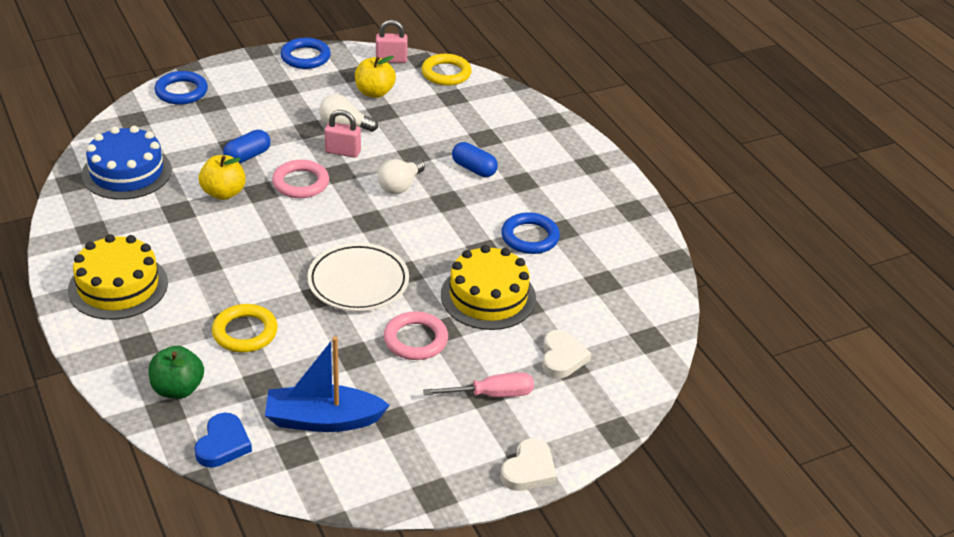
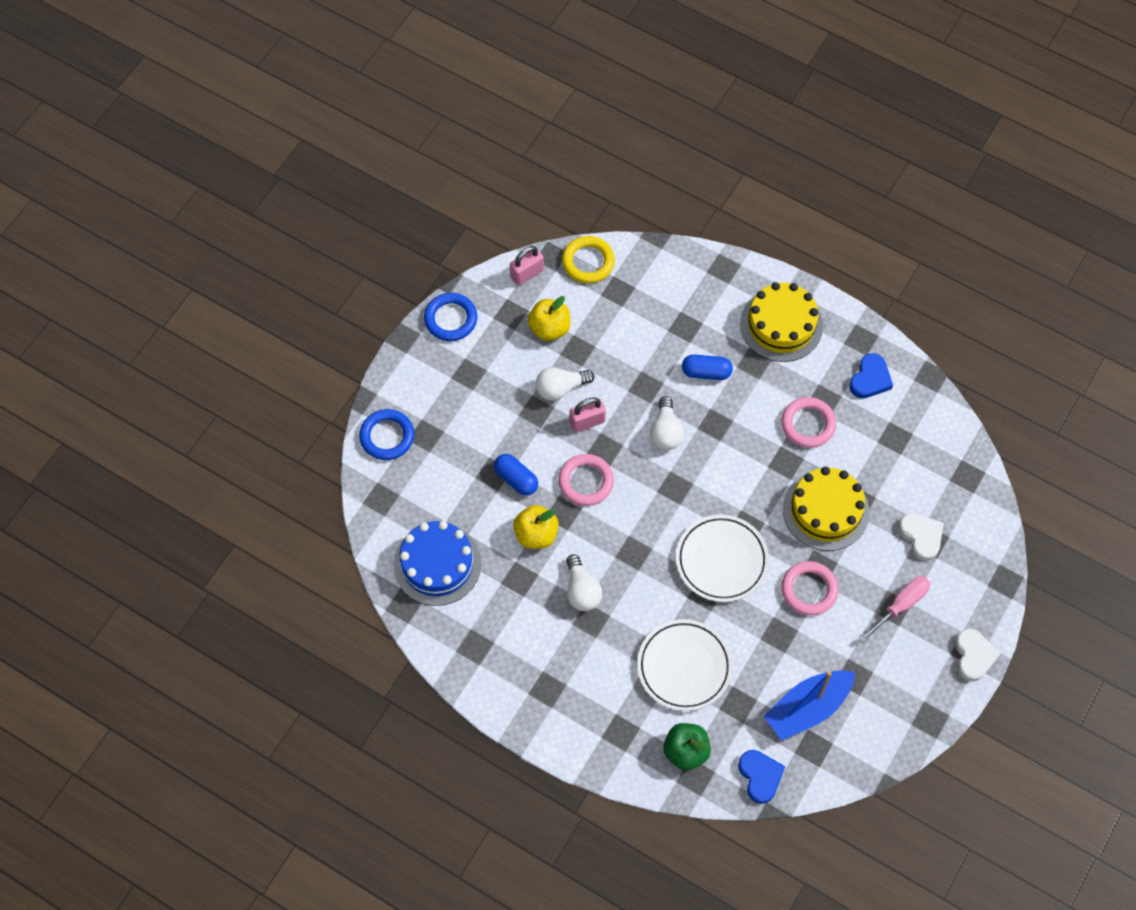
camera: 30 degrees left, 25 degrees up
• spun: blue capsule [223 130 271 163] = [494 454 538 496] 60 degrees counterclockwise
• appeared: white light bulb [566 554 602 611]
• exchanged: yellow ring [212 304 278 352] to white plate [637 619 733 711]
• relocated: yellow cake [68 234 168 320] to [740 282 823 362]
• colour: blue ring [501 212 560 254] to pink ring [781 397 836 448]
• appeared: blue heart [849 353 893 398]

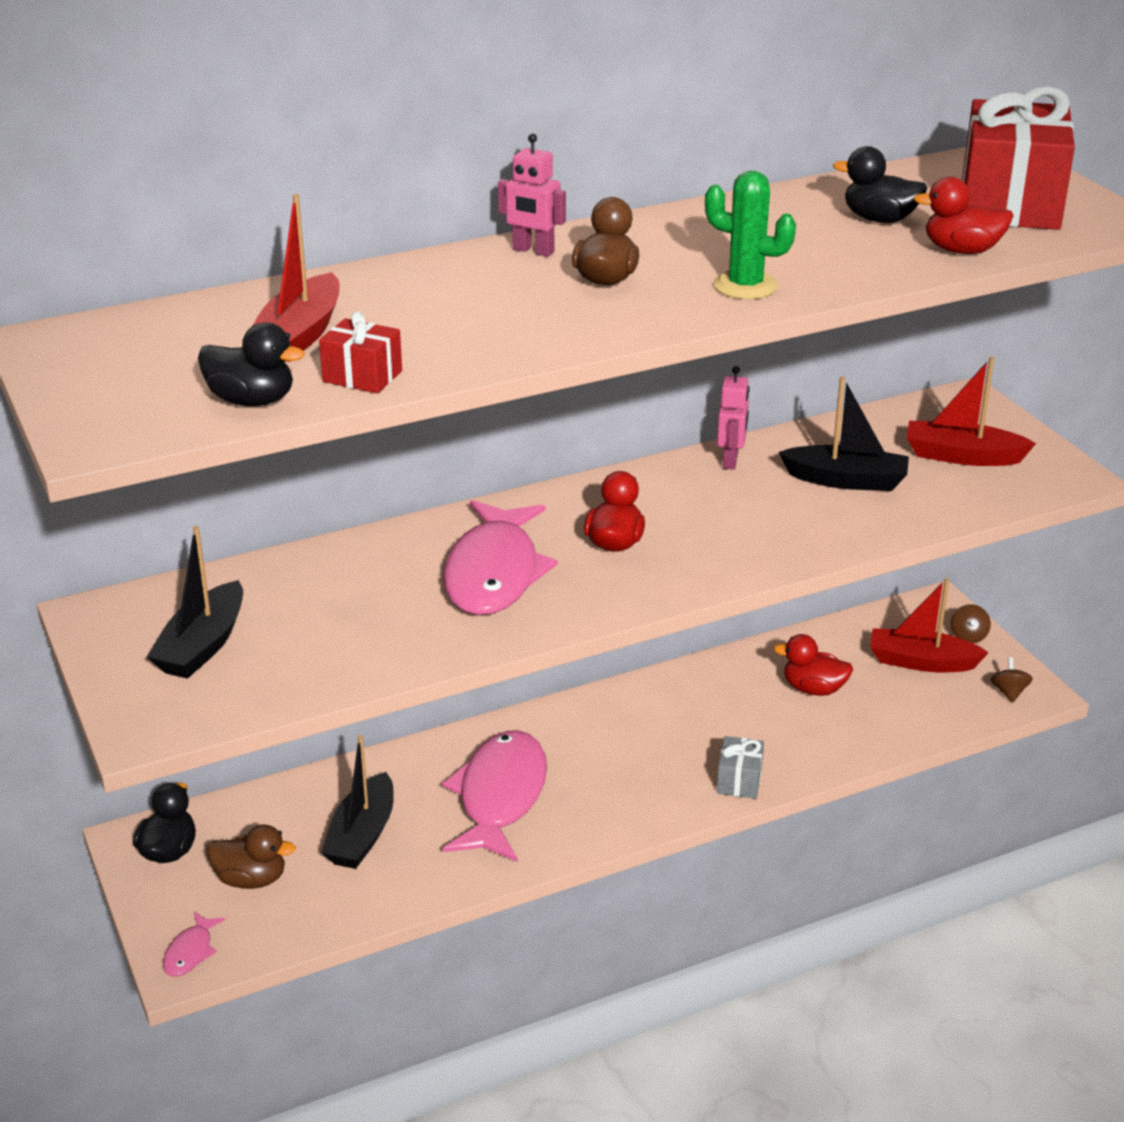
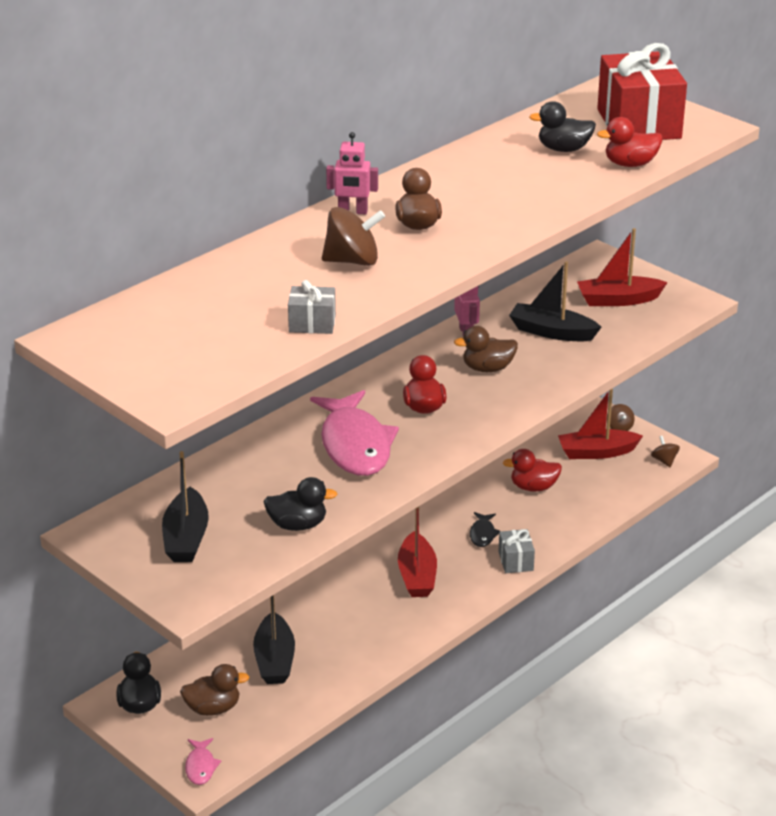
camera: 20 degrees left, 0 degrees up
• relocated: black duck [198 322 305 406] to [263 477 337 531]
• colour: red gift [319 311 402 394] to grey gift [288 280 336 334]
• appeared: brown spinning top [322 207 385 266]
• relocated: red boat [253 194 340 362] to [398 507 437 597]
• appeared: brown duck [454 326 518 372]
• appeared: black fish [470 512 501 547]
• spun: black boat [779 377 909 491] = [509 261 601 341] 150 degrees counterclockwise
• missing: pink fish [442 730 547 862]
• missing: green cactus [705 171 796 299]

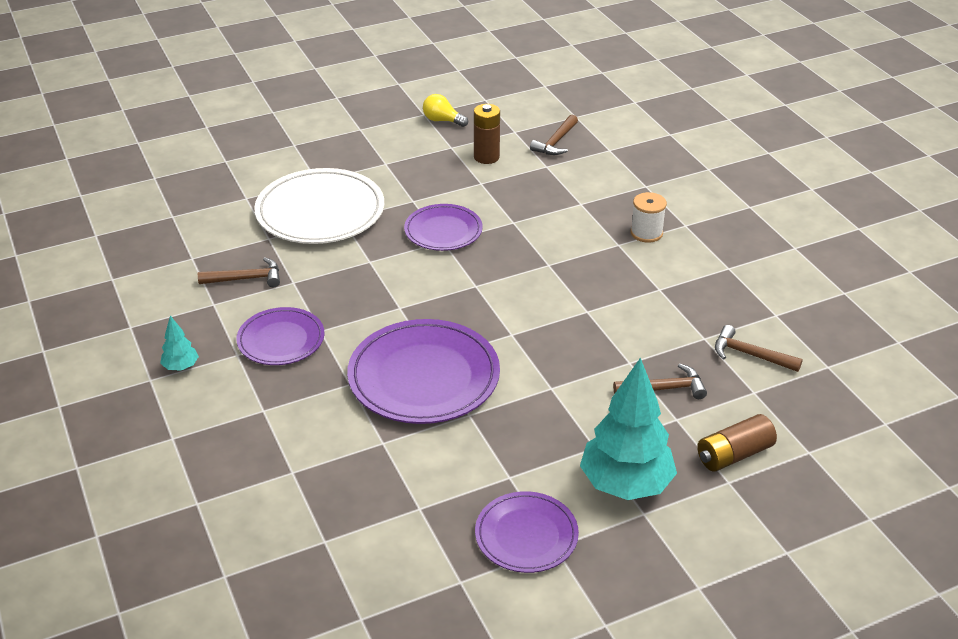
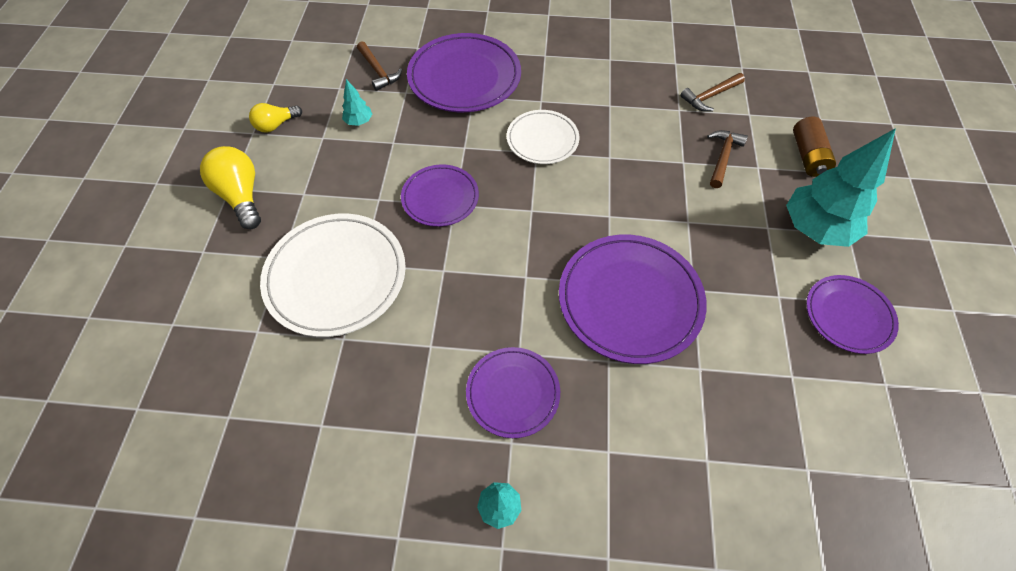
camera: 60 degrees left, 20 degrees up
• appeared: yellow light bulb [200 146 261 229]
• exchanged: brown battery [474 104 500 164] to turquoise tree [342 79 372 126]
• appeared: purple plate [407 33 521 112]
• appeared: white plate [507 110 579 164]
• missing: brown hammer [198 257 280 287]
• missing: white spool [630 192 667 243]

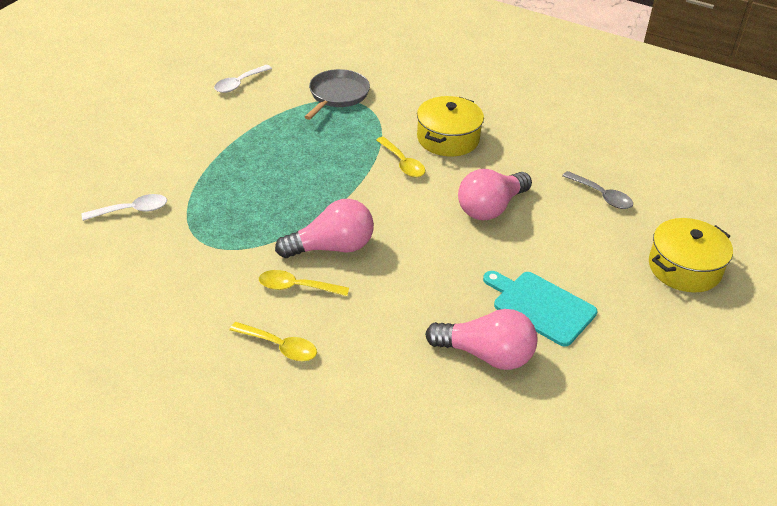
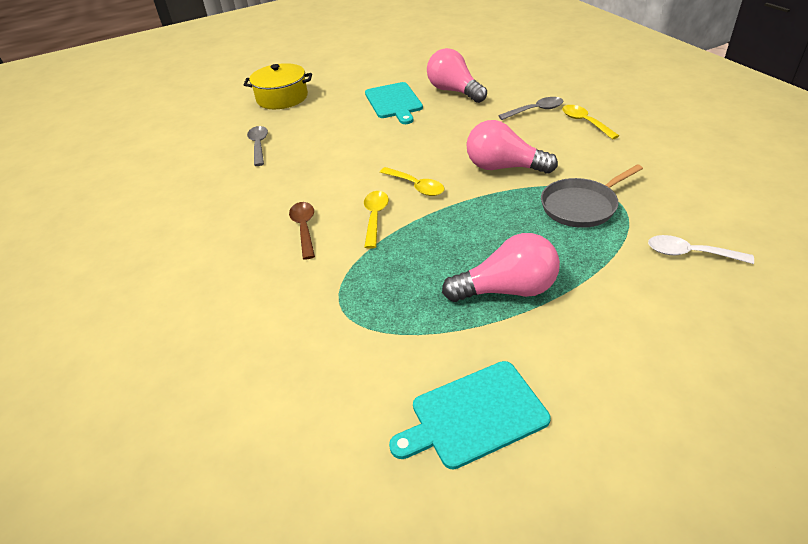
camera: 140 degrees left, 0 degrees up
• exchanged: yellow pot [417 96 484 156] to brown spoon [289 202 315 259]
• relocated: yellow spoon [259 270 349 296] to [380 167 444 196]
• exchanged: white spoon [214 65 272 93] to turquoise cutting board [389 361 551 470]
• relocated: pink light bulb [458 169 532 220] to [442 233 560 302]
• appeared: grey spoon [498 97 564 120]
• relocated: grey pan [305 69 370 120] to [541 164 643 228]

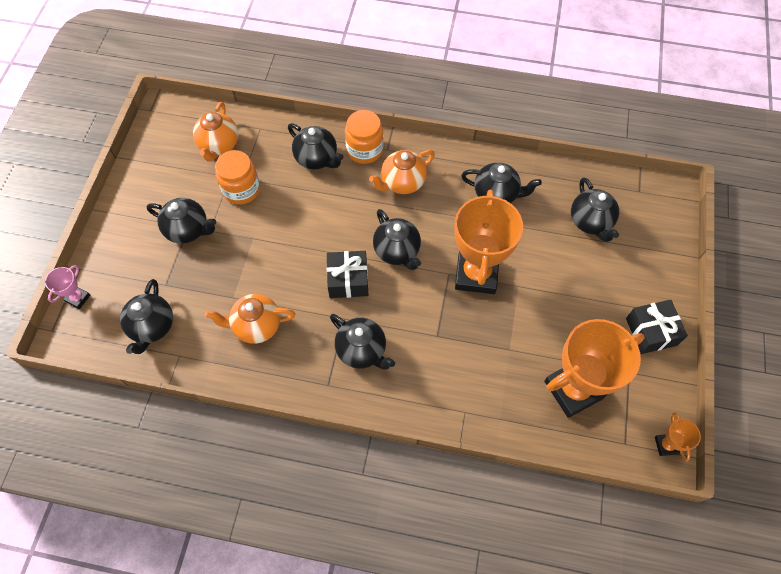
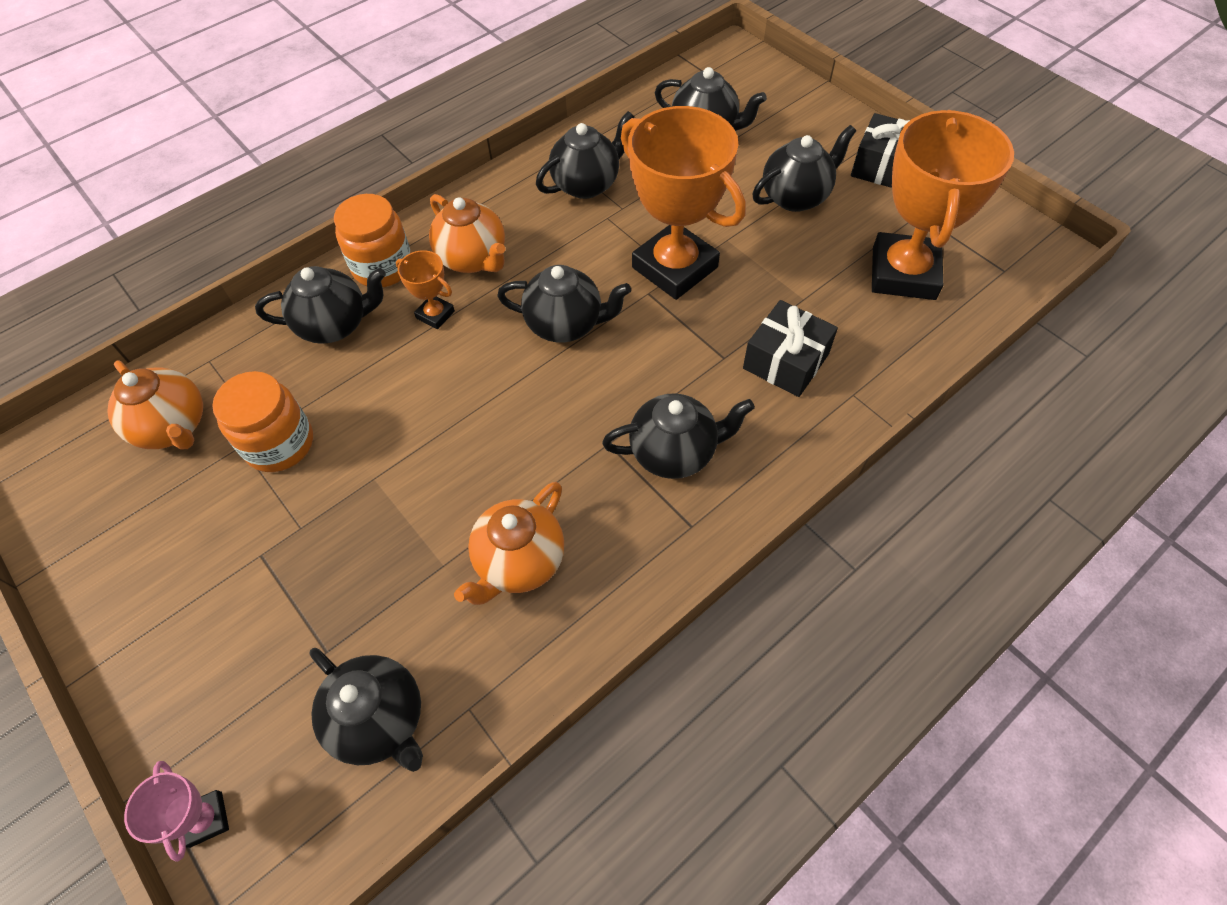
camera: 50 degrees left, 5 degrees down
• relocated: orange trophy [655 413 701 461] to [396 250 455 329]
• spun: orange teapot [369 150 435 194] = [429 194 505 273] 45 degrees counterclockwise
• relocated: black gift [327 251 368 298] to [743 300 838 397]
• relocated: black teapot [147 198 216 243] to [752 125 856 212]

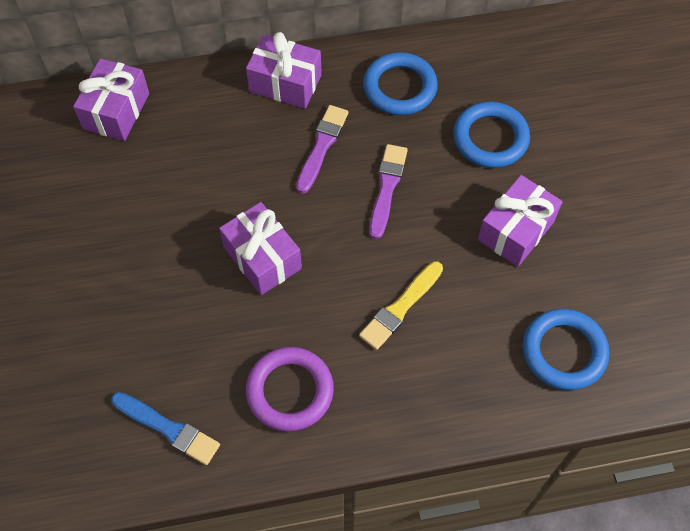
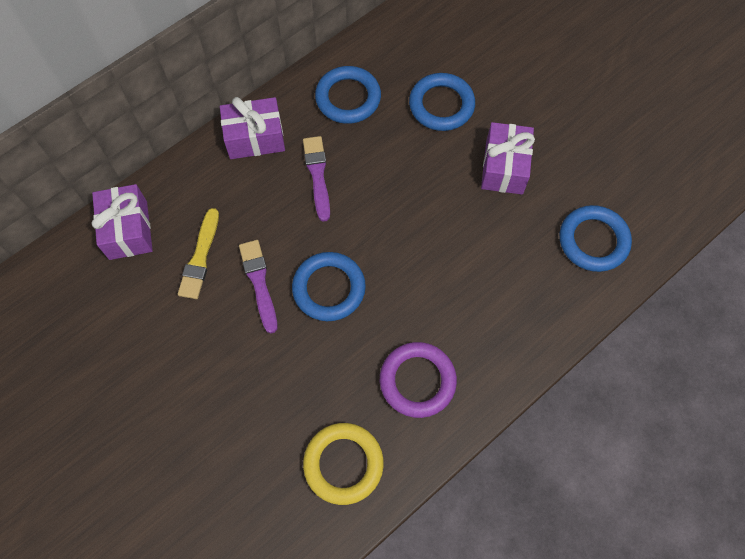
camera: 30 degrees left, 5 degrees up
• relocated: yellow brush [359 262 443 350] to [178 208 219 299]
• relocated: purple brush [369 144 408 239] to [239 240 277 334]
• exchanged: purple gift [219 202 302 295] to blue ring [292 252 366 321]
• exchanged: blue brush [111 392 220 465] to yellow ring [303 423 384 505]

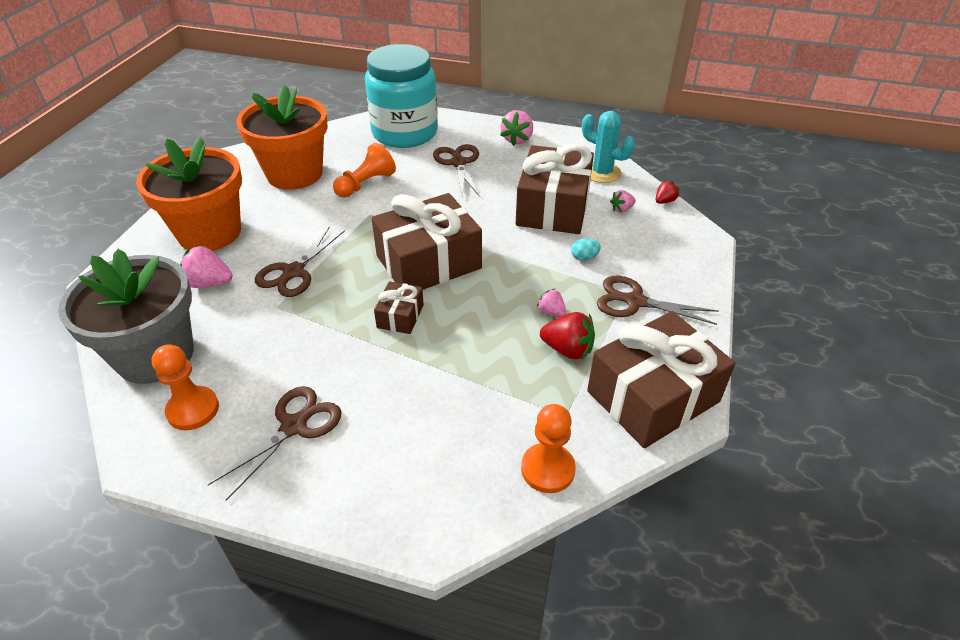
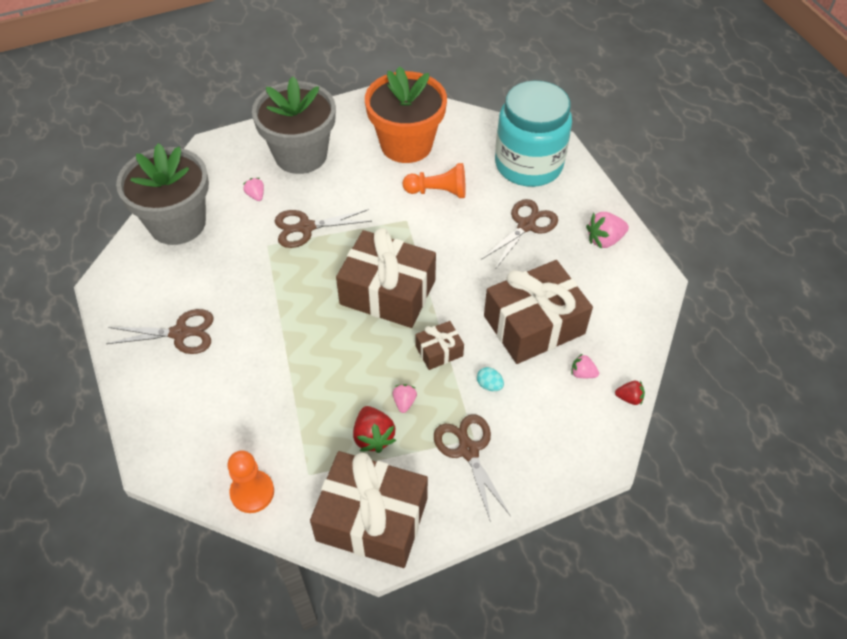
camera: 50 degrees right, 10 degrees up
• size: pink strawberry [179 245 232 288] = [243 178 264 201] x0.59
• colour: orange flower pot [136 137 242 251] to grey flower pot [252 76 336 174]
• relocated: brown gift [374 281 424 334] to [415 321 464 370]
• missing: orange pawn [152 344 219 430]
• missing: turquoise cactus [582 111 635 183]

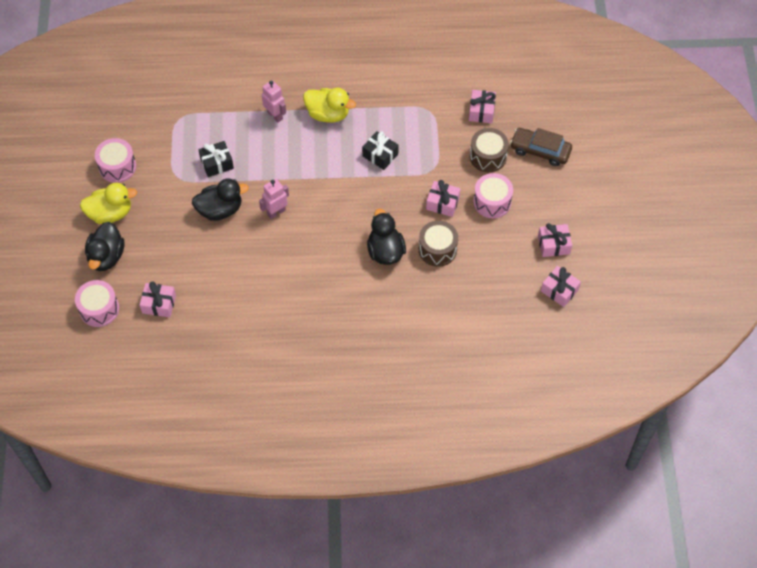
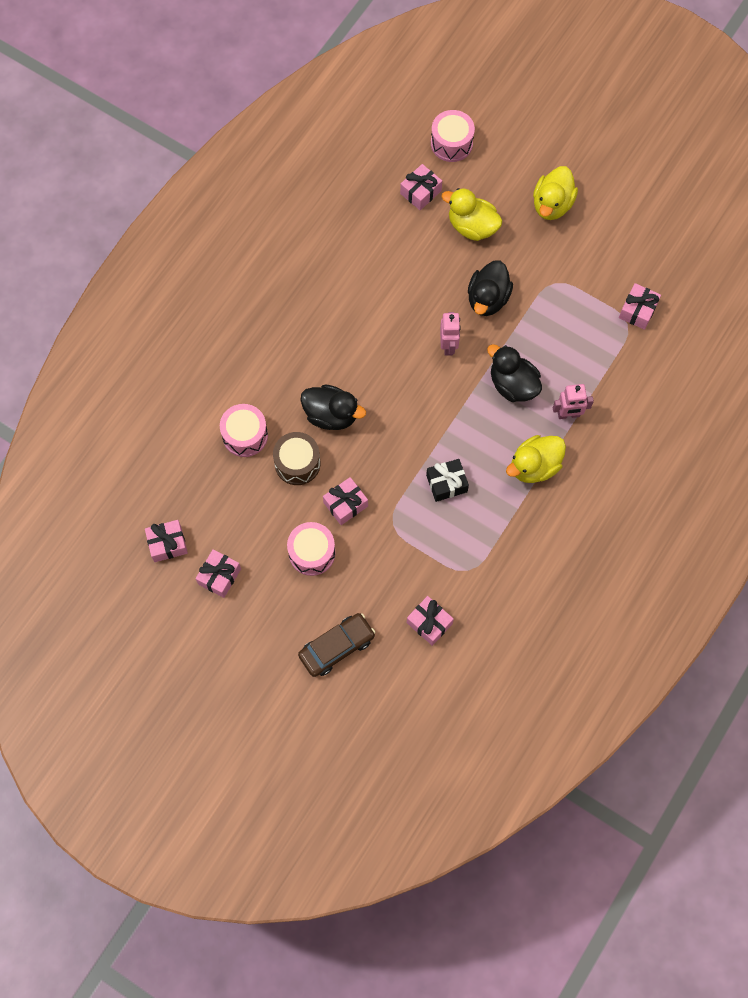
camera: 125 degrees right, 10 degrees up
• relocated: pink drum [95 138 136 183] to [220 404 268 457]
• appeared: yellow duck [442 188 503 241]
• relocated: black duck [85 222 124 271] to [487 344 542 402]
• appeared: pink gift [619 283 661 330]
• missing: black gift [198 141 234 177]
• missing: brown drum [470 128 509 172]

